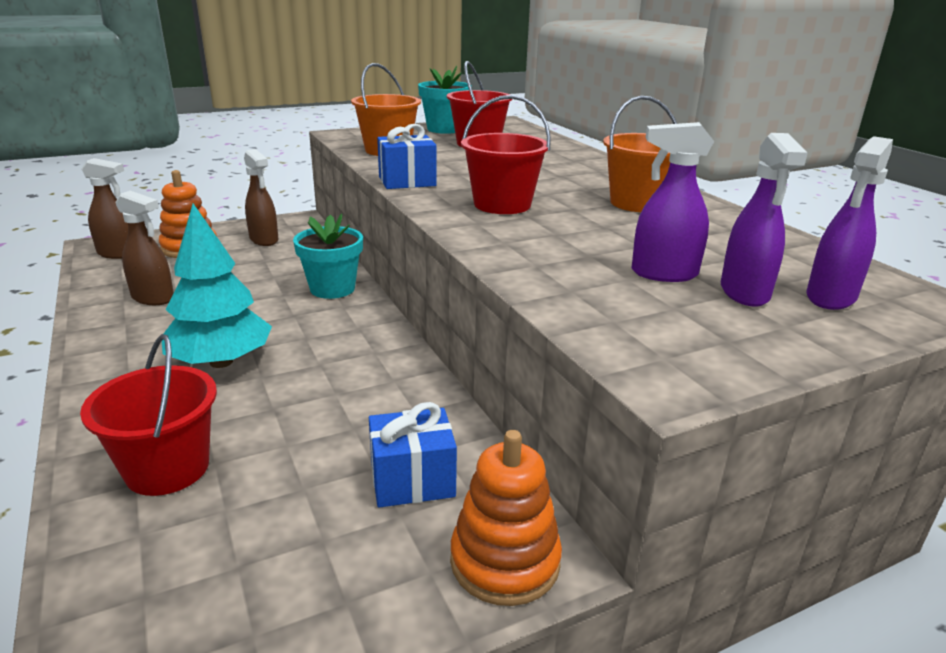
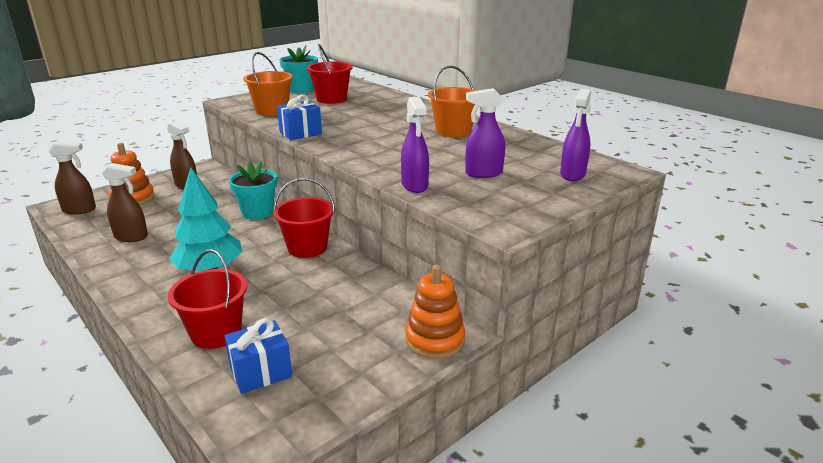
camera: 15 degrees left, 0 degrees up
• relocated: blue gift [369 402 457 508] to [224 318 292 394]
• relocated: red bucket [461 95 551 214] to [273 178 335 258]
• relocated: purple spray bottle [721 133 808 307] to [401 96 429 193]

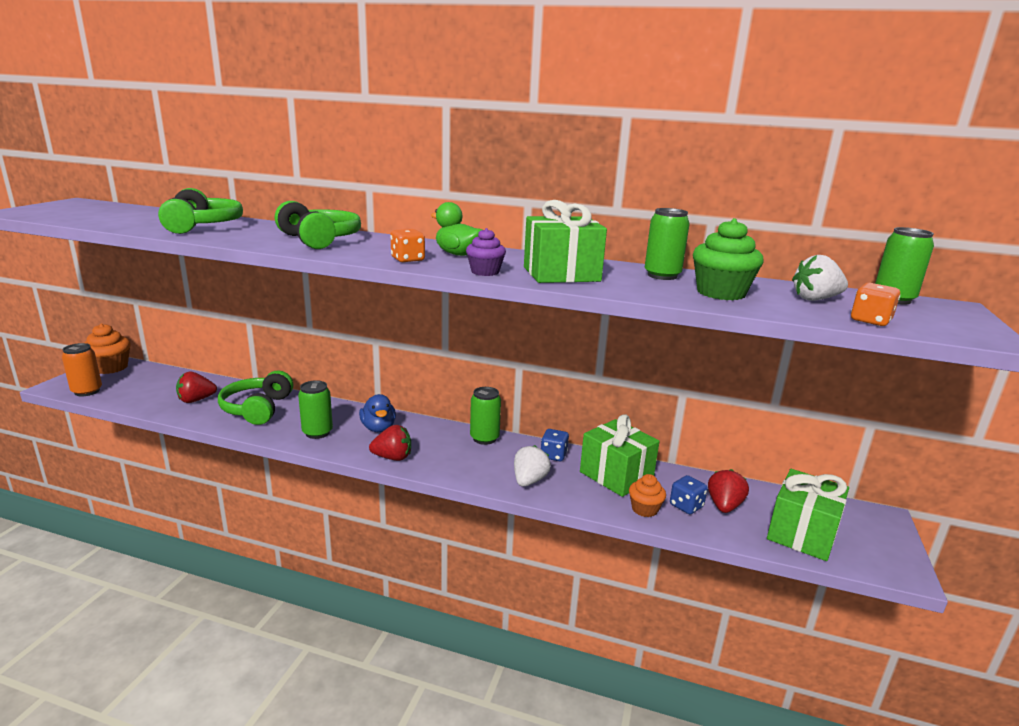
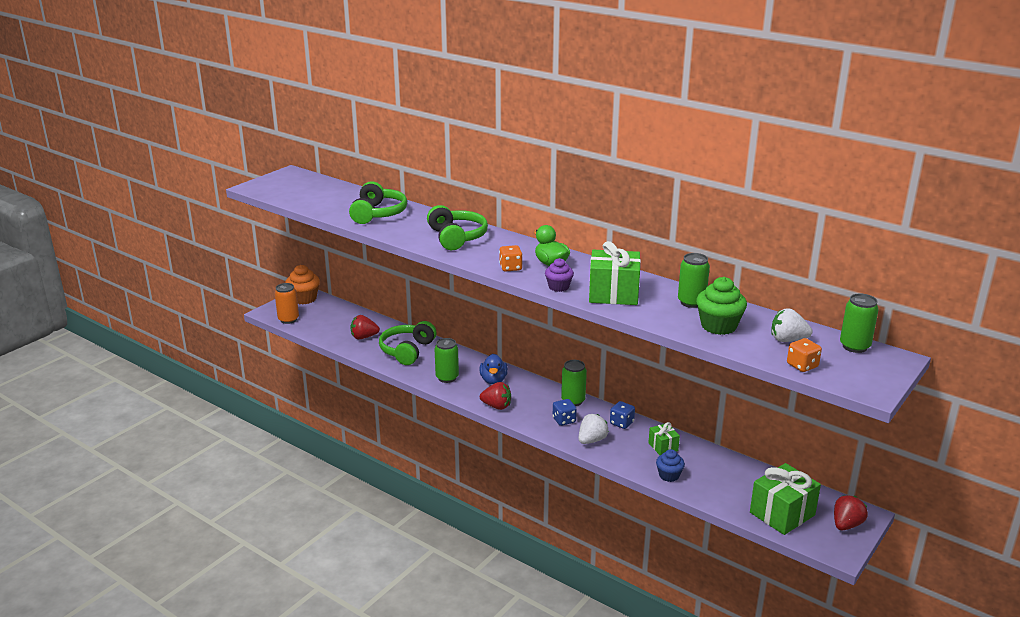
camera: 20 degrees right, 5 degrees up
• relocated: blue dice [670 475 708 514] to [553 399 577 426]
• size: green gift [580 414 660 497] = [648 422 680 455] x0.53
• colour: orange cupcake [629 474 666 517] to blue cupcake [656 449 685 482]
• relocated: red strawberry [708 469 749 513] to [834 495 868 530]

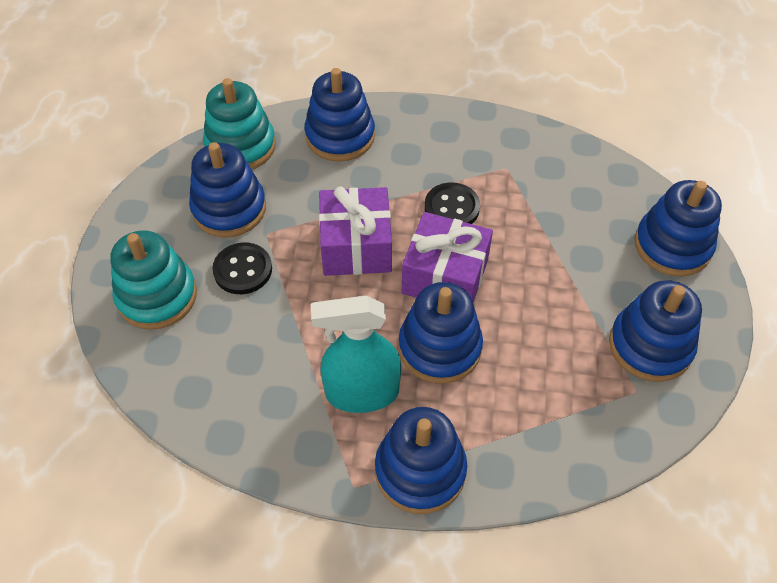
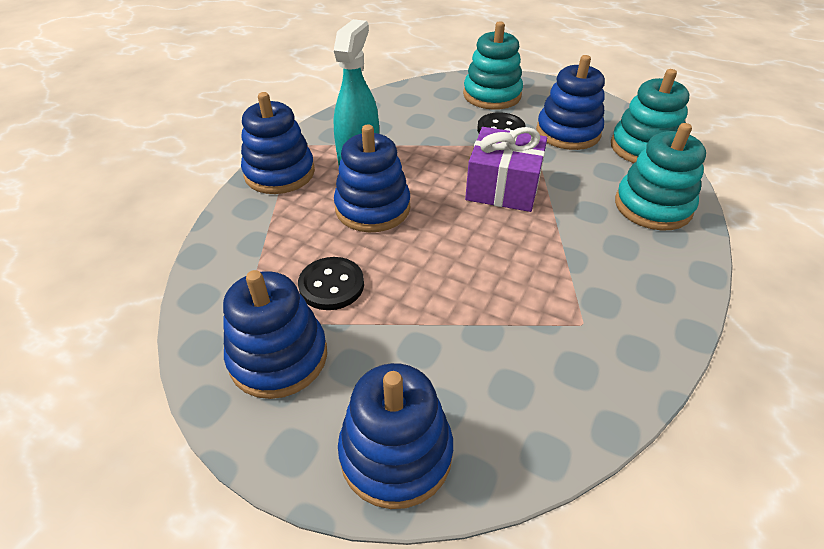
camera: 110 degrees right, 10 degrees down
• relocated: black button [424 182 480 224] to [298 257 364 310]
• colour: blue stacking toy [305 68 375 162] to turquoise stacking toy [615 123 706 230]
• missing: purple gift [402 212 493 303]

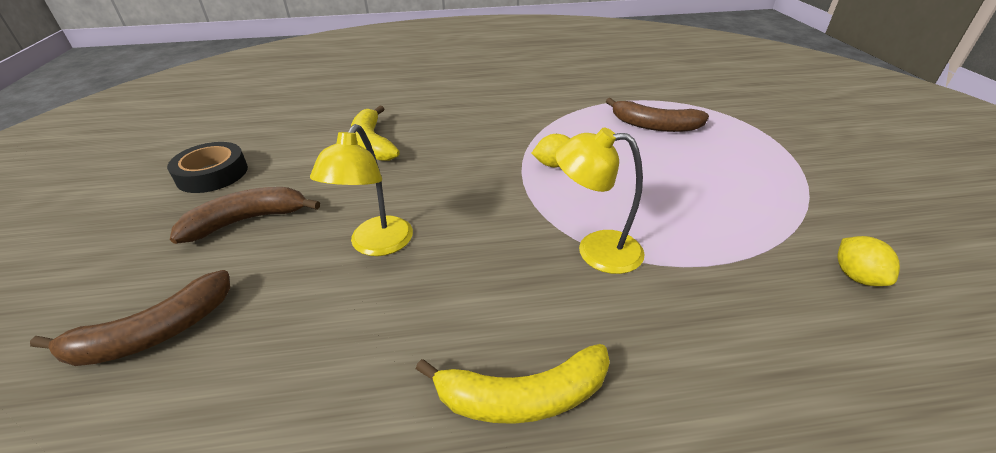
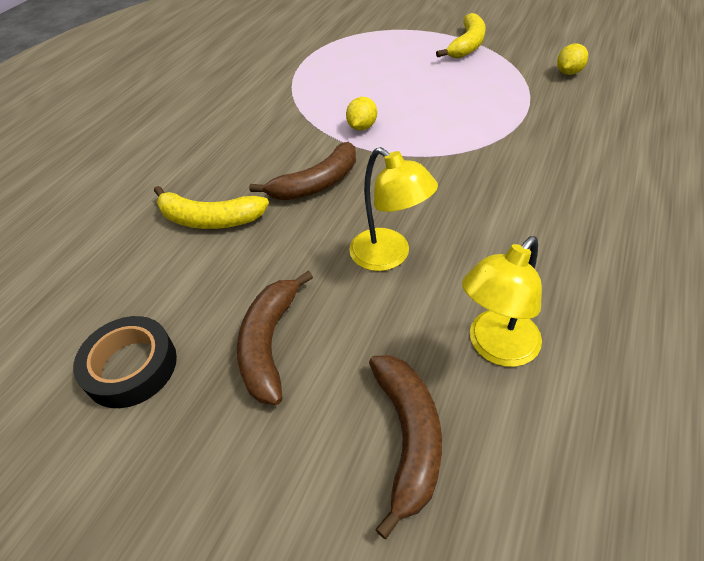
camera: 55 degrees left, 10 degrees up
• relocated: brown banana [606 98 709 132] to [249 142 356 200]
• relocated: yellow banana [416 344 610 424] to [436 13 486 58]
• relocated: yellow lamp [555 128 645 274] to [462 236 542 367]
• spun: yellow lemon [838 236 900 286] = [557 43 588 75] 75 degrees counterclockwise

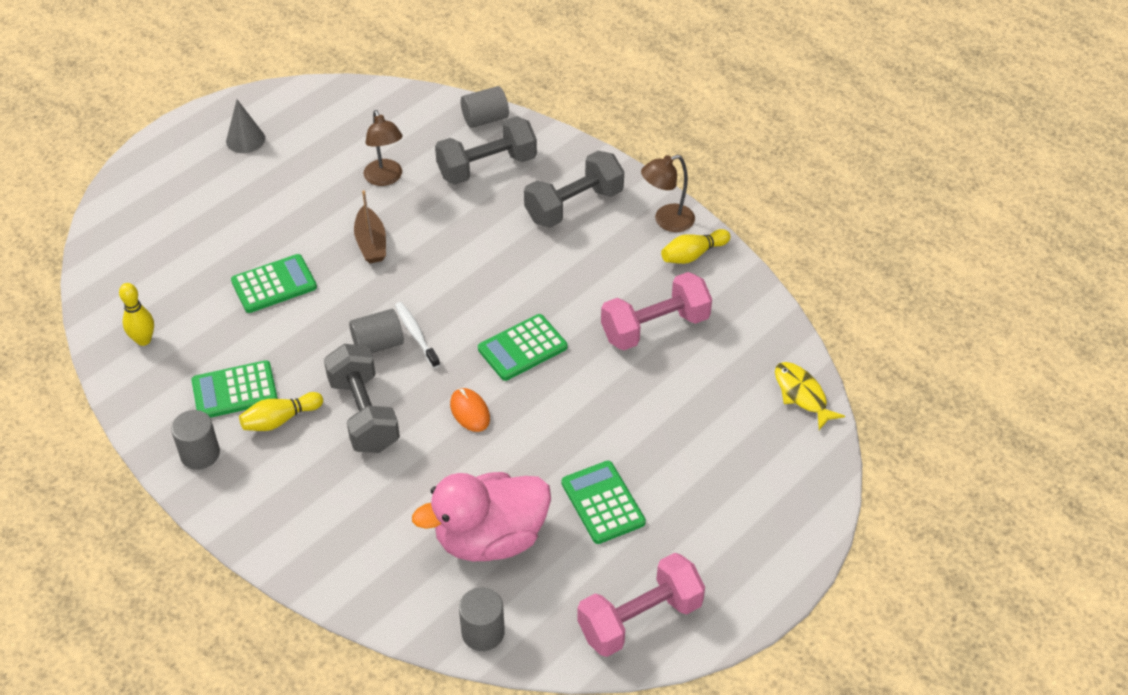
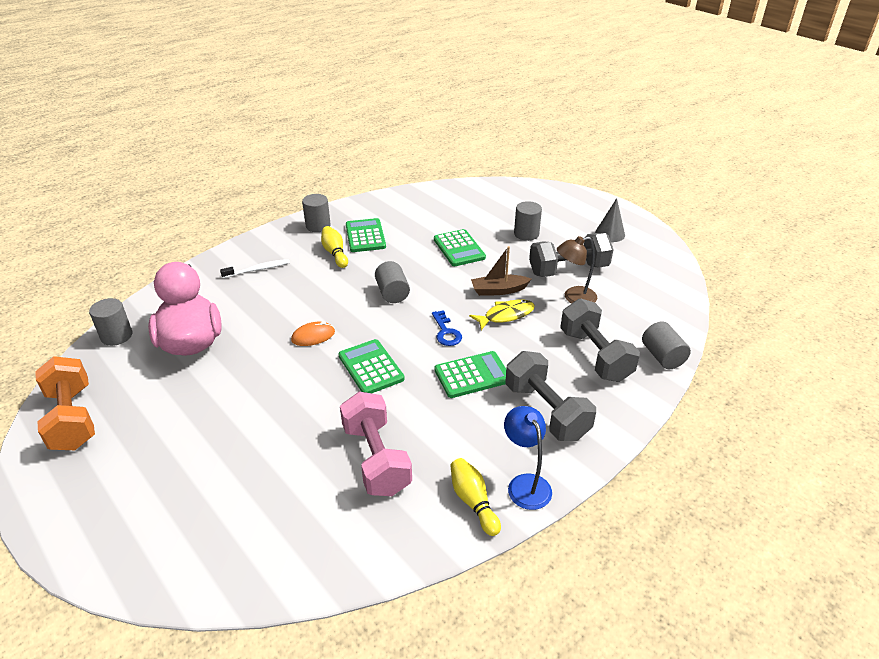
camera: 95 degrees right, 10 degrees down
• colour: pink dumbbell [577 553 705 657] to orange dumbbell [35 356 95 450]
• relocated: white toothbrush [395 302 440 368] to [220 259 290 278]
• appeared: blue key [432 310 462 346]
• relocated: green calculator [562 461 646 544] to [435 351 506 398]
• relocated: yellow fish [775 362 845 430] to [469 299 535 330]
• colour: brown lamp [641 155 695 232] to blue lamp [504 406 552 510]
• appeared: grey cylinder [514 201 542 241]
• relocated: grey dumbbell [324 344 400 453] to [529 233 614 277]
• missing: yellow bowling pin [119 283 154 346]

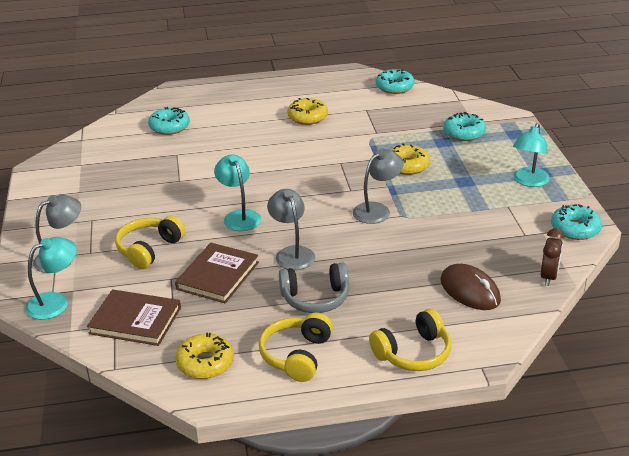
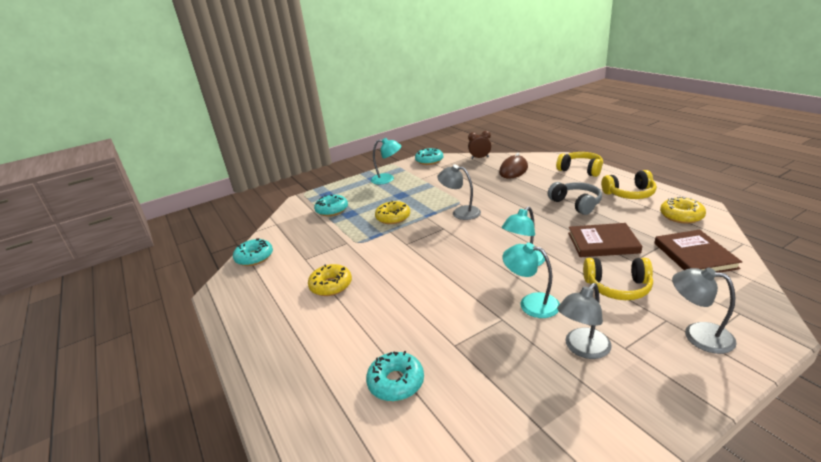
camera: 110 degrees left, 5 degrees down
• relocated: turquoise lamp [26 237 77 320] to [502 243 560 318]
• relocated: grey lamp [267 189 315 270] to [557 283 612 359]

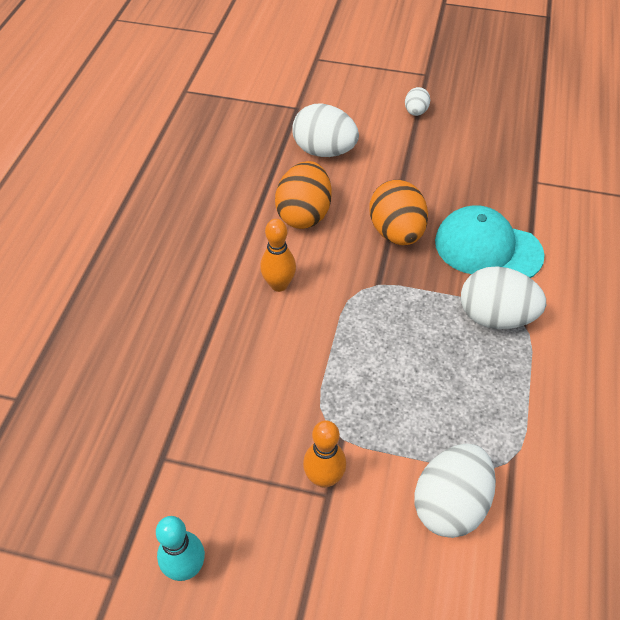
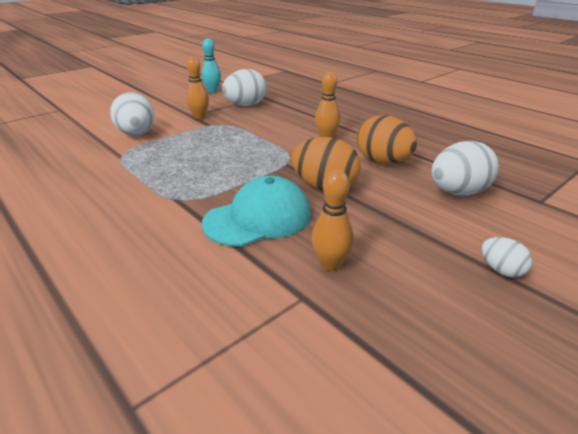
camera: 125 degrees right, 20 degrees down
• relocated: white egg [461 266 546 329] to [222 69 267 106]
• appeared: orange bowling pin [312 169 354 271]

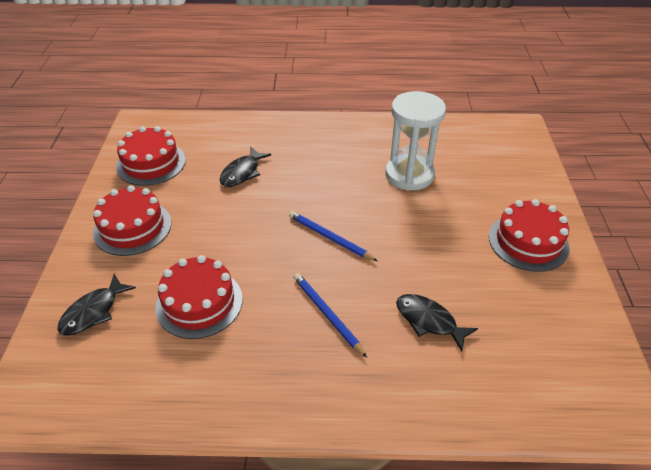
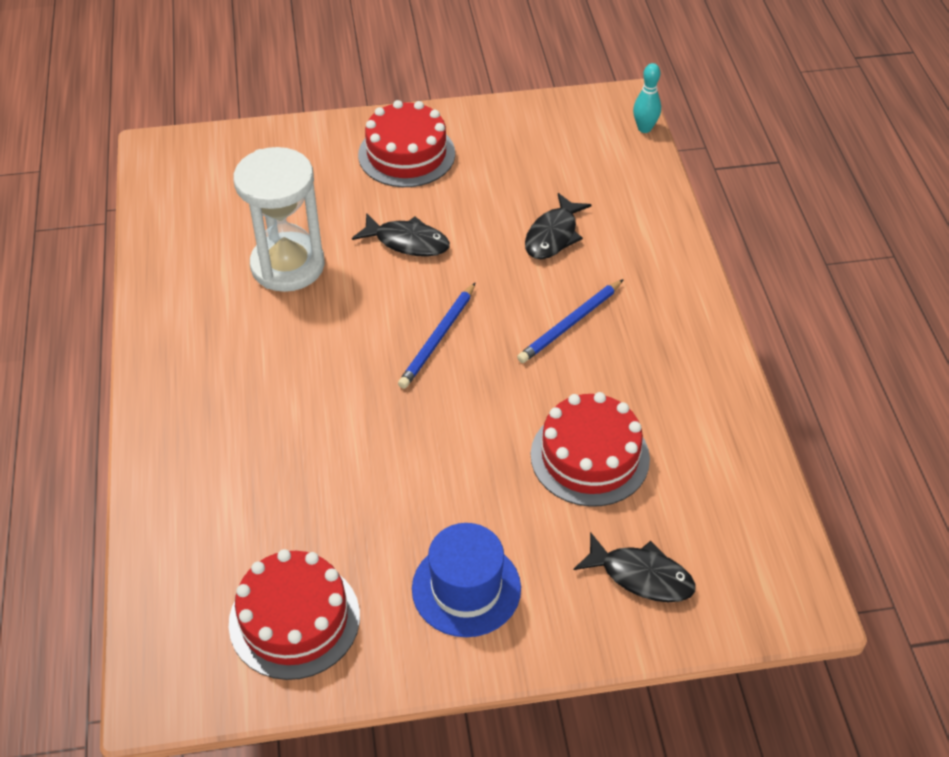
camera: 100 degrees left, 5 degrees up
• relocated: black fish [220 147 271 187] to [352 213 450 257]
• exchanged: red cake [93 185 171 256] to blue hat [412 523 521 637]
• appeared: turquoise bowling pin [633 63 661 133]

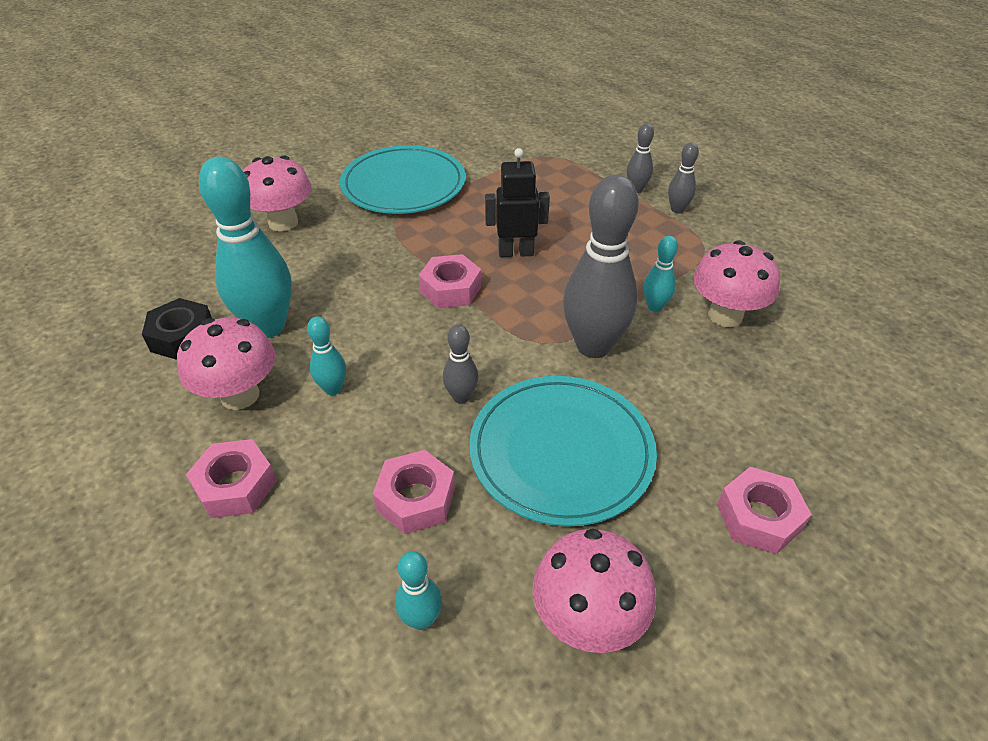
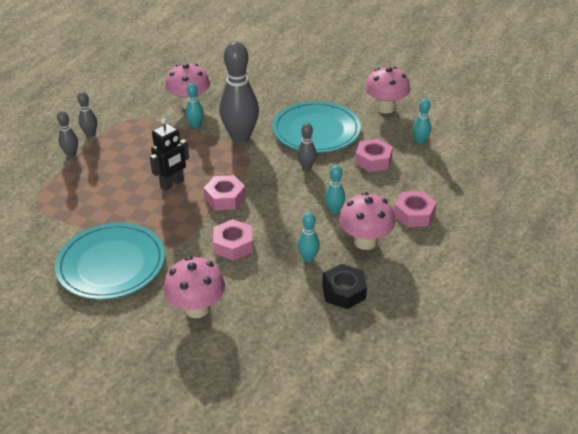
camera: 115 degrees left, 5 degrees down
• spun: black robot [485 148 550 257] = [150 118 189 191] 105 degrees counterclockwise
• relocated: pink nut [717 467 812 554] to [213 219 253 261]
• size: turquoise bowling pin [199 157 292 338] = [298 212 320 262] x0.47

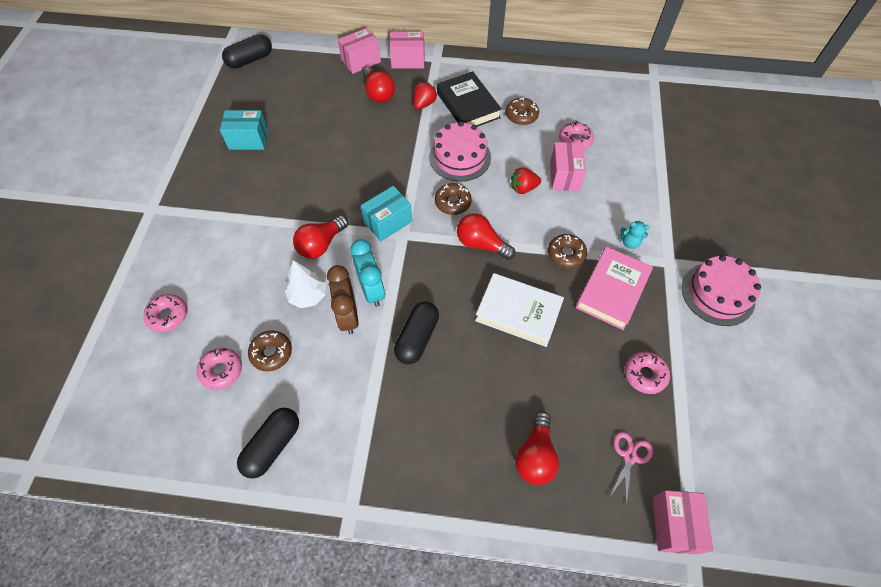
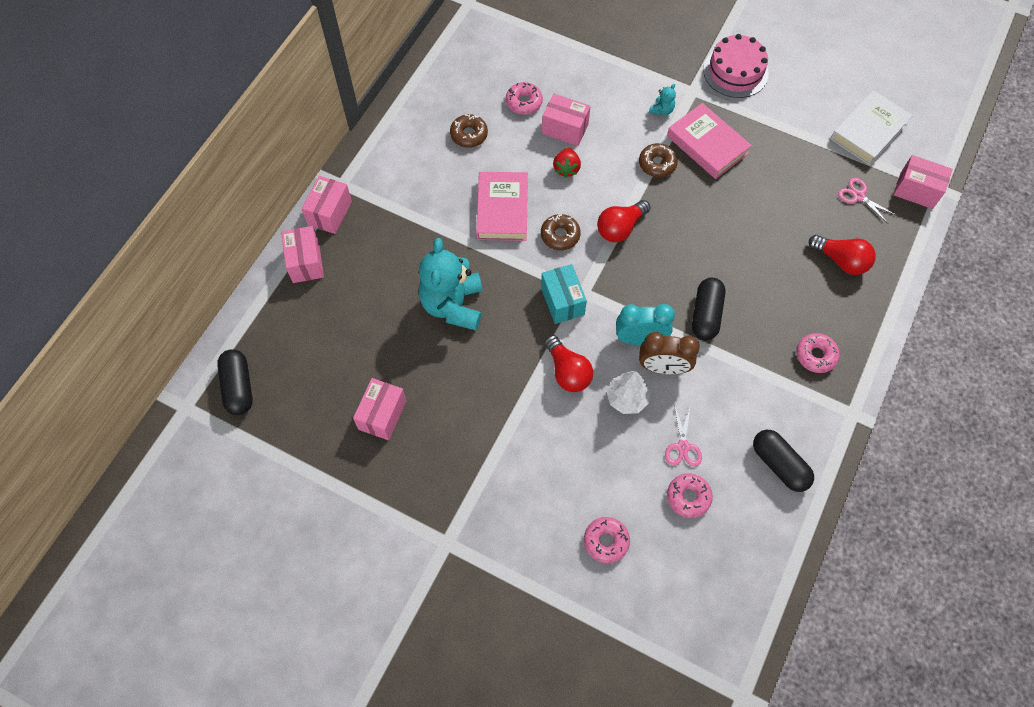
camera: 70 degrees left, 5 degrees up
• colour: turquoise box [220 110 268 150] to pink box [353 378 406 440]
• appeared: turquoise teddy bear [419 238 482 330]
• exchanged: pink cake [429 121 491 182] to pink book [476 172 528 241]
• exchanged: brown donut [248 331 292 371] to pink scissors [665 404 702 466]
• spun: black capsule [394 301 439 364] = [692 278 725 340] 60 degrees clockwise
• relocated: pink donut [625 352 670 394] to [796 333 840 373]
• relocated: white book [475 273 564 347] to [831 90 913 165]
• missing: red light bulb [363 67 395 103]
• missing: red strawberry [414 82 437 110]
• missing: black book [437 71 502 127]

